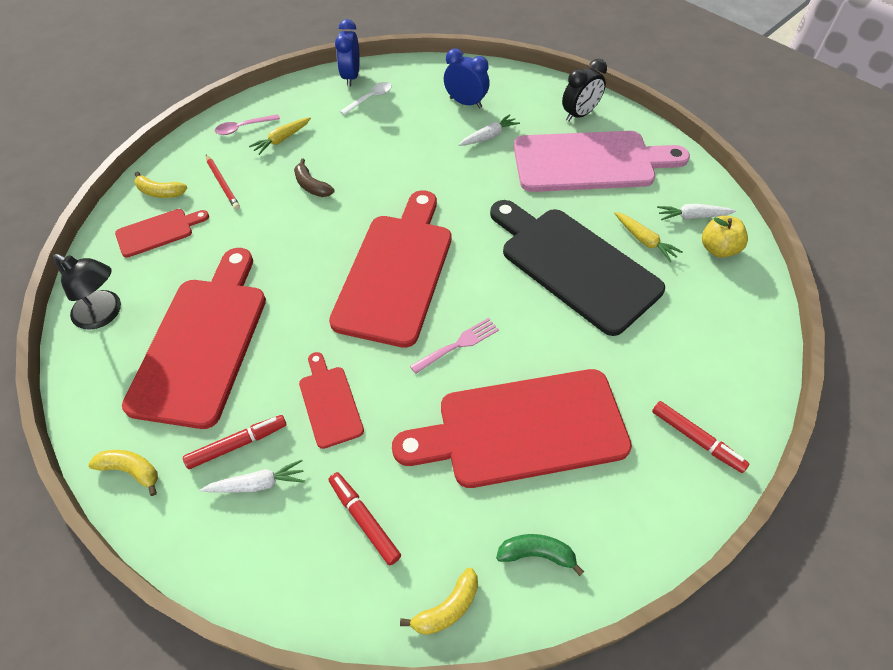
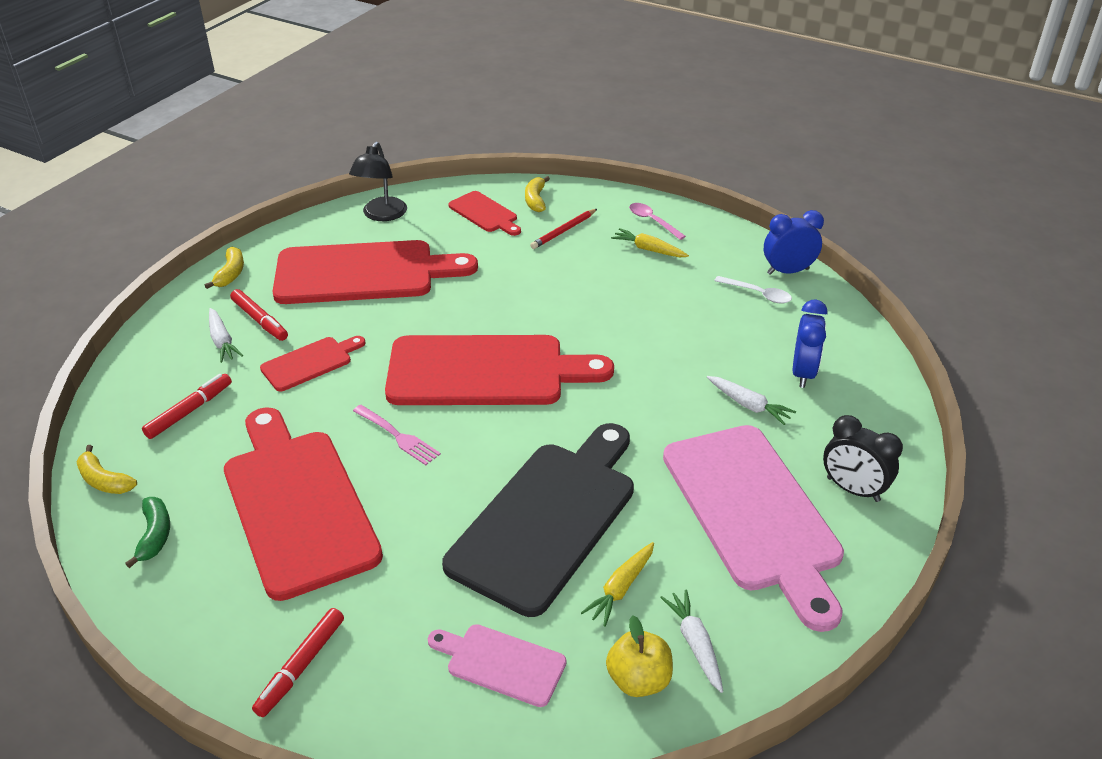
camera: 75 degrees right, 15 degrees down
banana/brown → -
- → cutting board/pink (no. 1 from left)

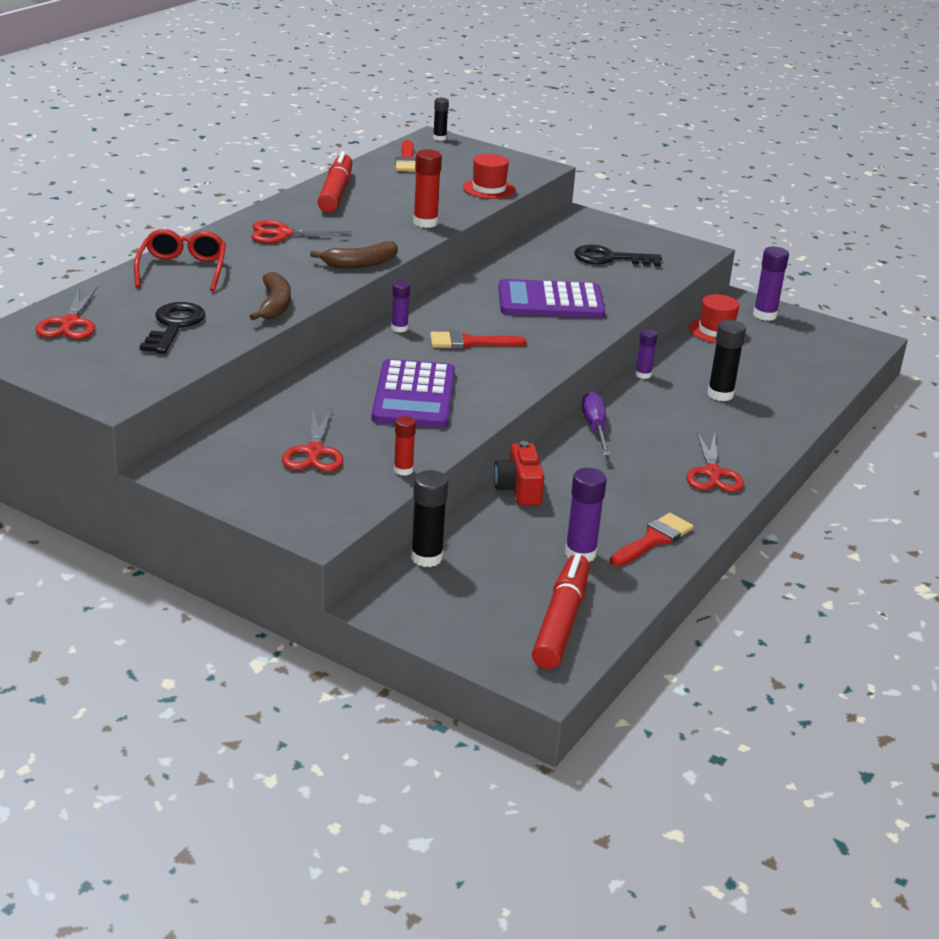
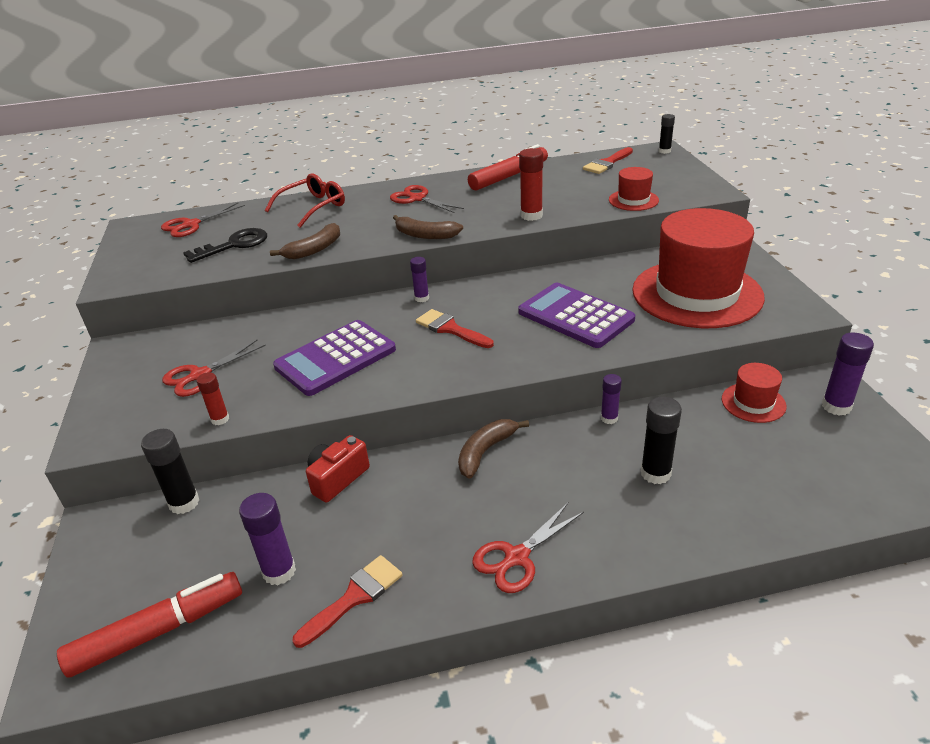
camera: 50 degrees right, 5 degrees up
key/black (no. 2 from left) → hat/red (no. 2 from left)
screwdriver/purple → banana/brown (no. 3 from left)
brush/red (no. 3 from left in the first image) → brush/red (no. 1 from left), 45 degrees counterclockwise

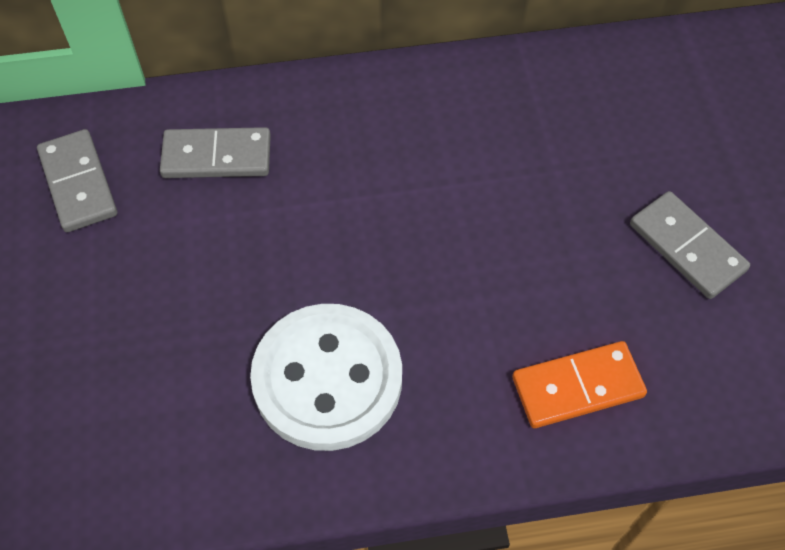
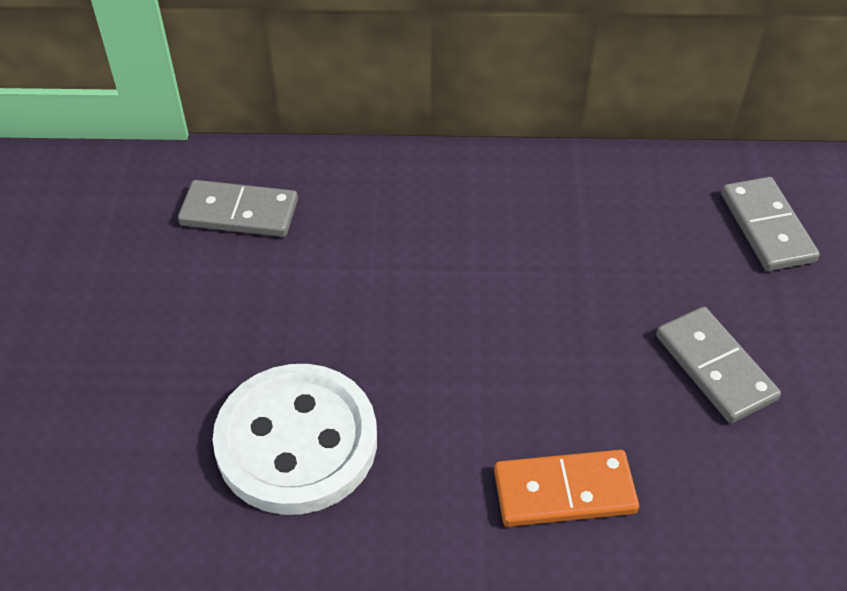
camera: 10 degrees right, 10 degrees down
domino/grey (no. 1 from left in the first image) → domino/grey (no. 3 from left), shifted

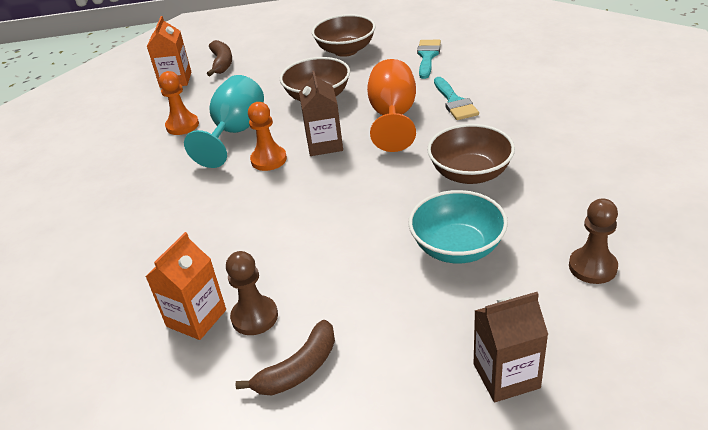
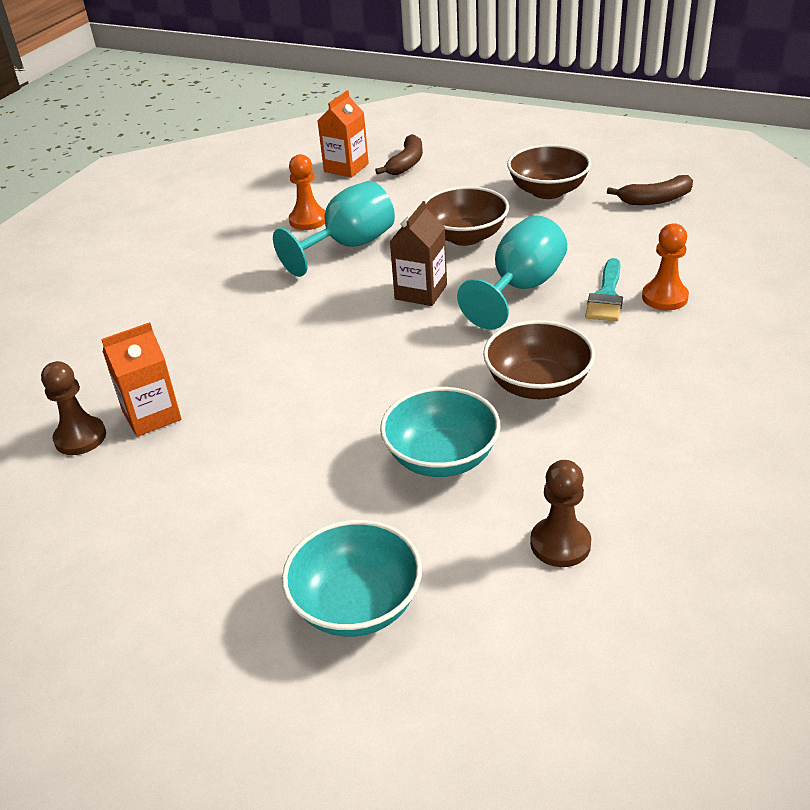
camera: 30 degrees right, 0 degrees up
pawn/brown (no. 1 from left), shifted
banana/brown (no. 2 from left), shifted
pawn/orange (no. 2 from left), shifted
goblet/orange → goblet/turquoise (no. 2 from left)
brush/turquoise (no. 1 from left) → -
carton/brown (no. 2 from left) → bowl/turquoise (no. 1 from left)

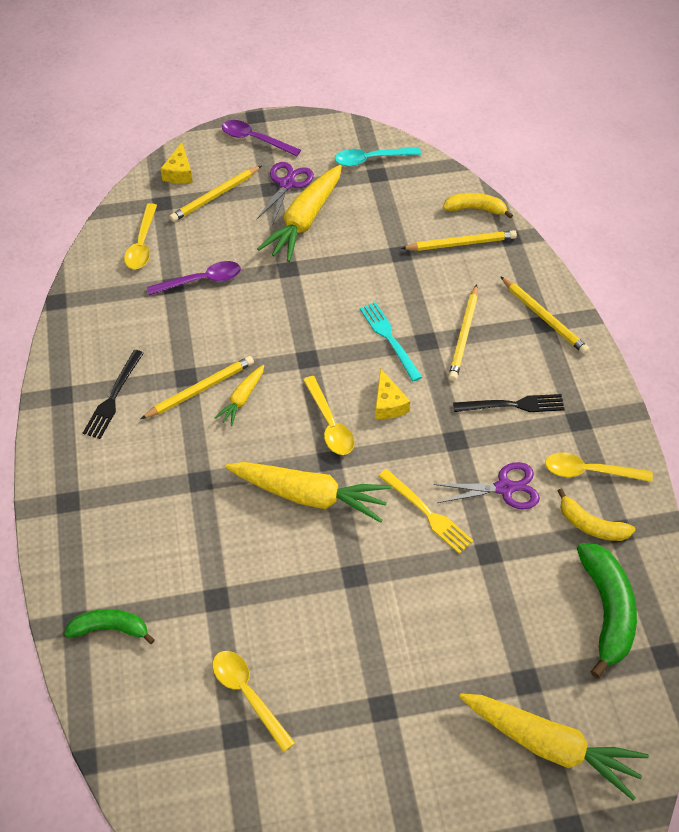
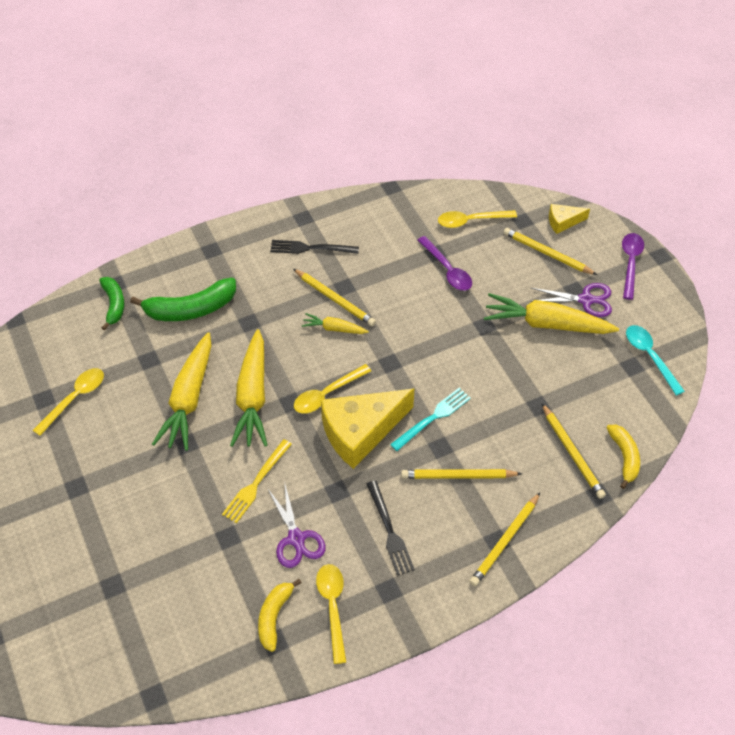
camera: 75 degrees right, 0 degrees up
cheese/yellow (no. 2 from left in the first image) → cheese/yellow (no. 1 from left), x2.09
carrot/yellow (no. 4 from left in the first image) → carrot/yellow (no. 1 from left), shifted
banana/green (no. 2 from left), shifted

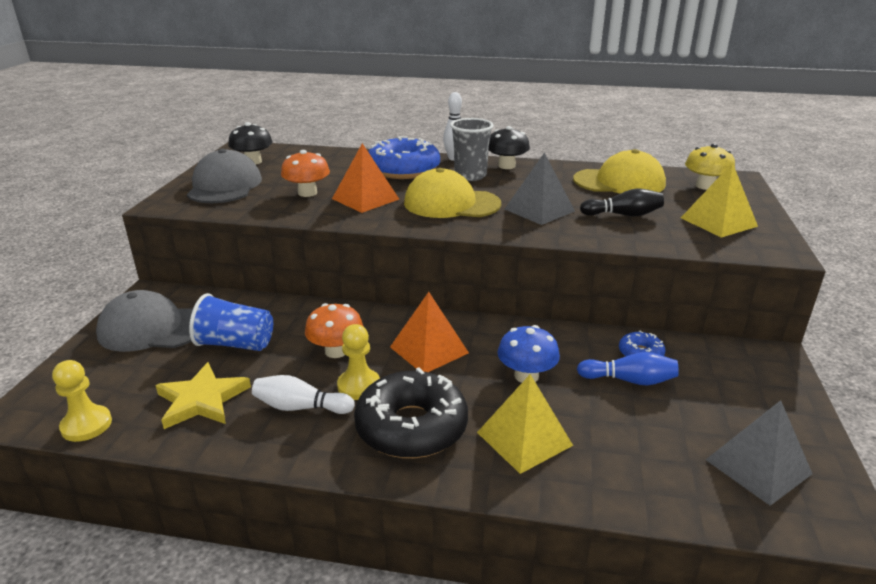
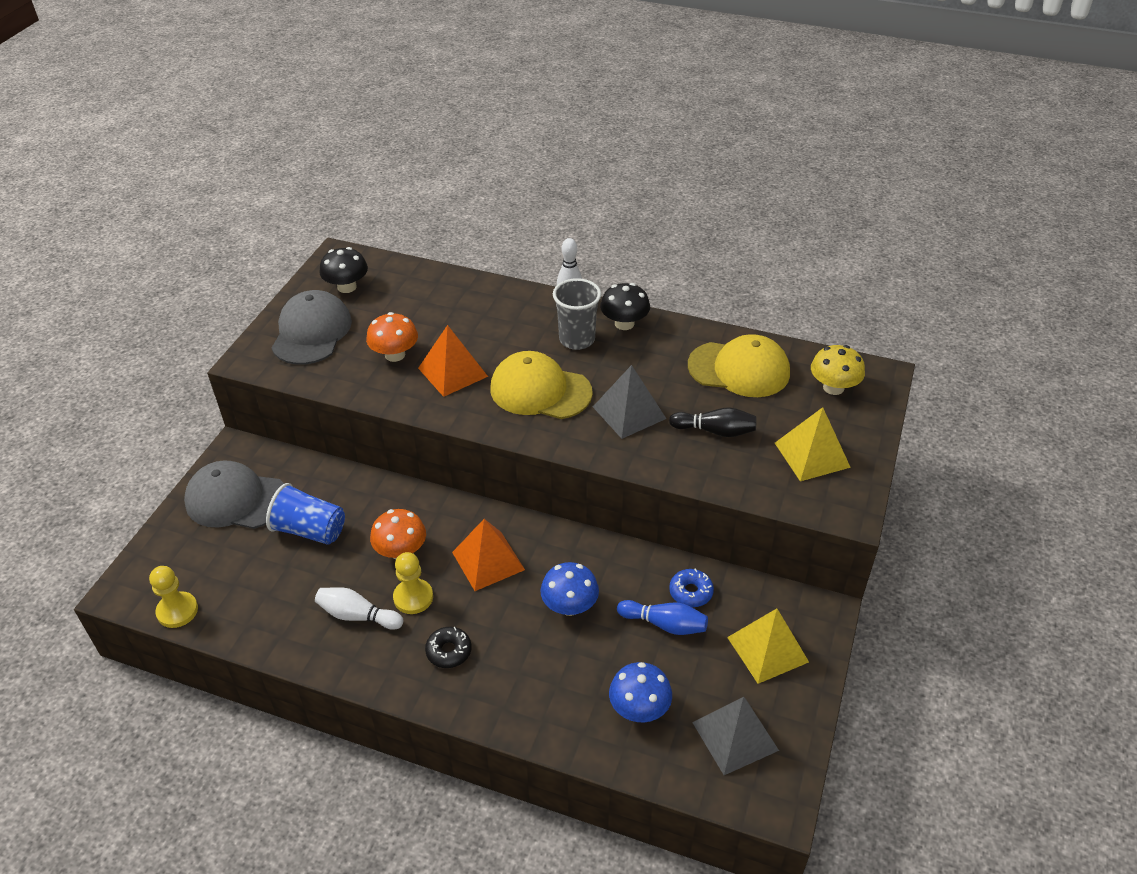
camera: 10 degrees right, 15 degrees up
star/yellow → -
donut/black, x0.46
donut/blue (no. 1 from left) → -
pyramid/yellow (no. 1 from left), shifted
- → mushroom/blue (no. 2 from left)

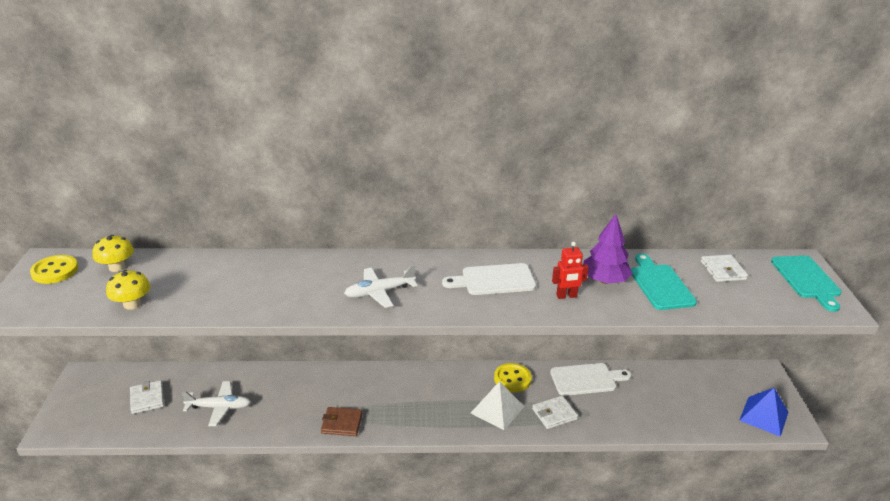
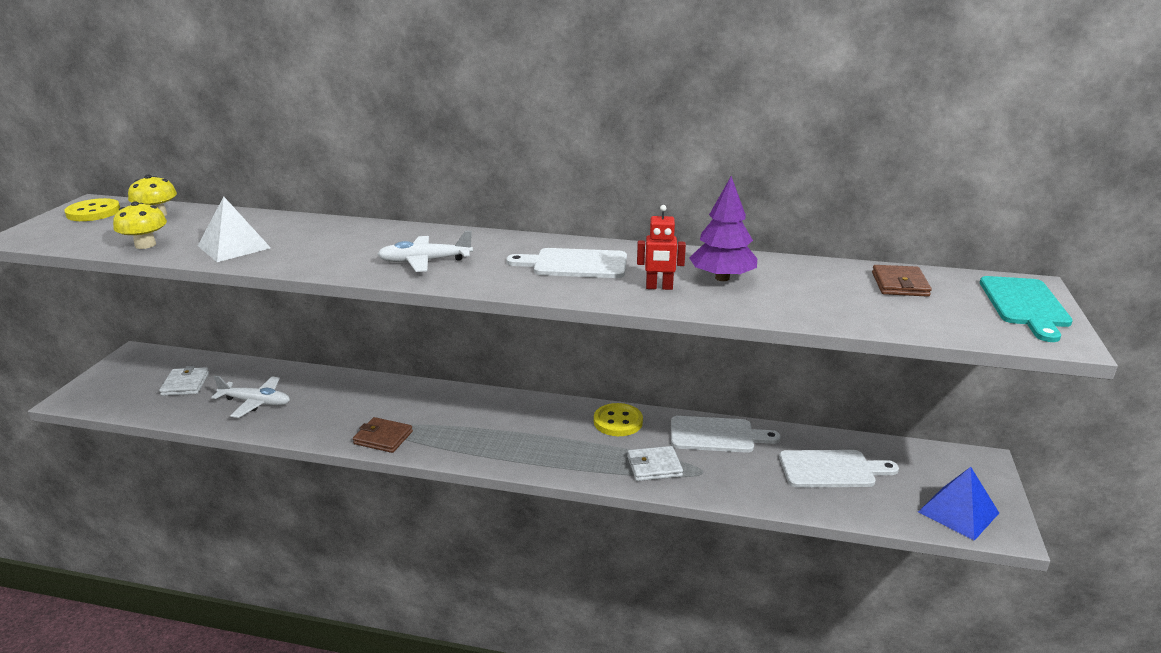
camera: 15 degrees right, 5 degrees down
pyramid/white, shifted
cutting board/turquoise (no. 1 from left) → -
wallet/white (no. 3 from left) → wallet/brown (no. 2 from left)
- → cutting board/white (no. 3 from left)

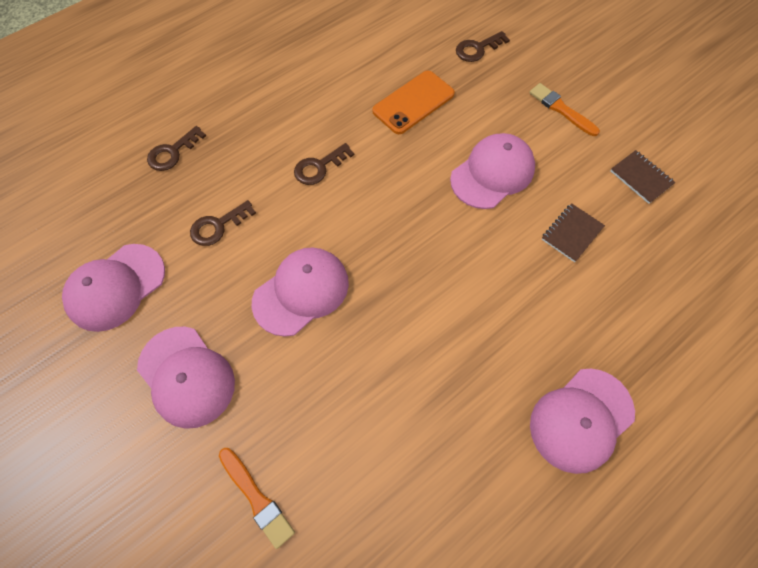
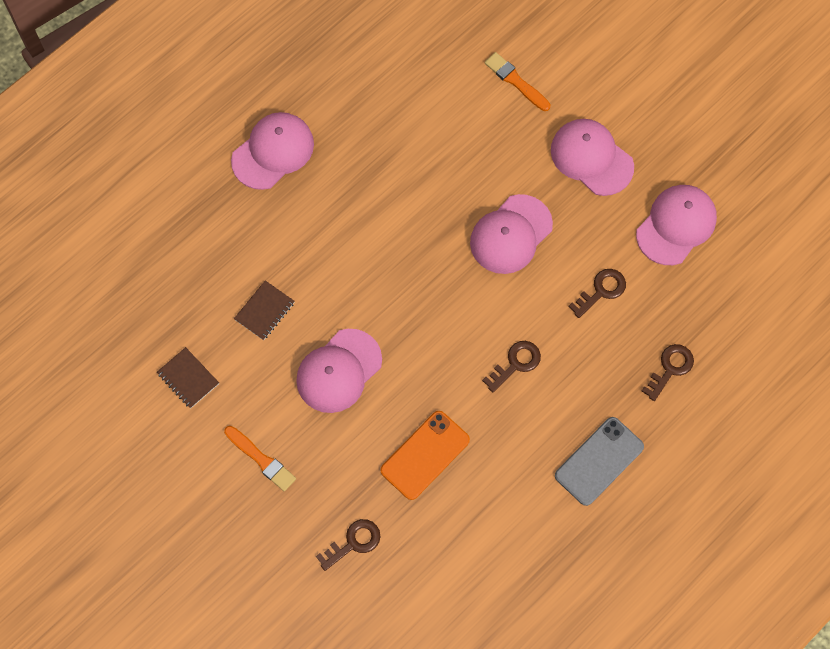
camera: 175 degrees right, 5 degrees up
- → phone/grey

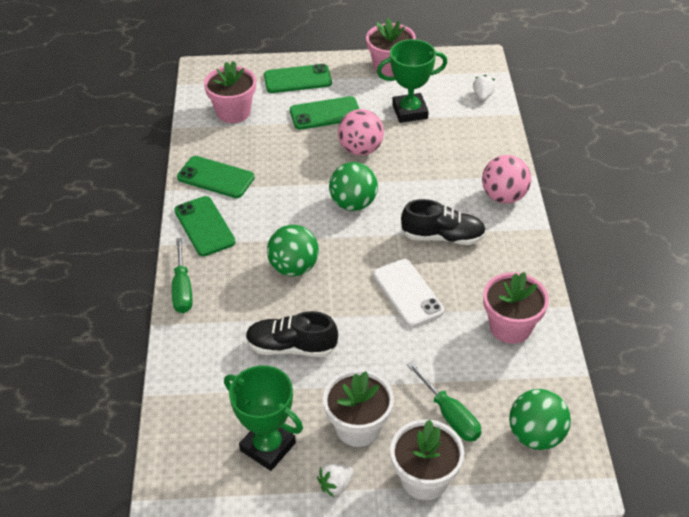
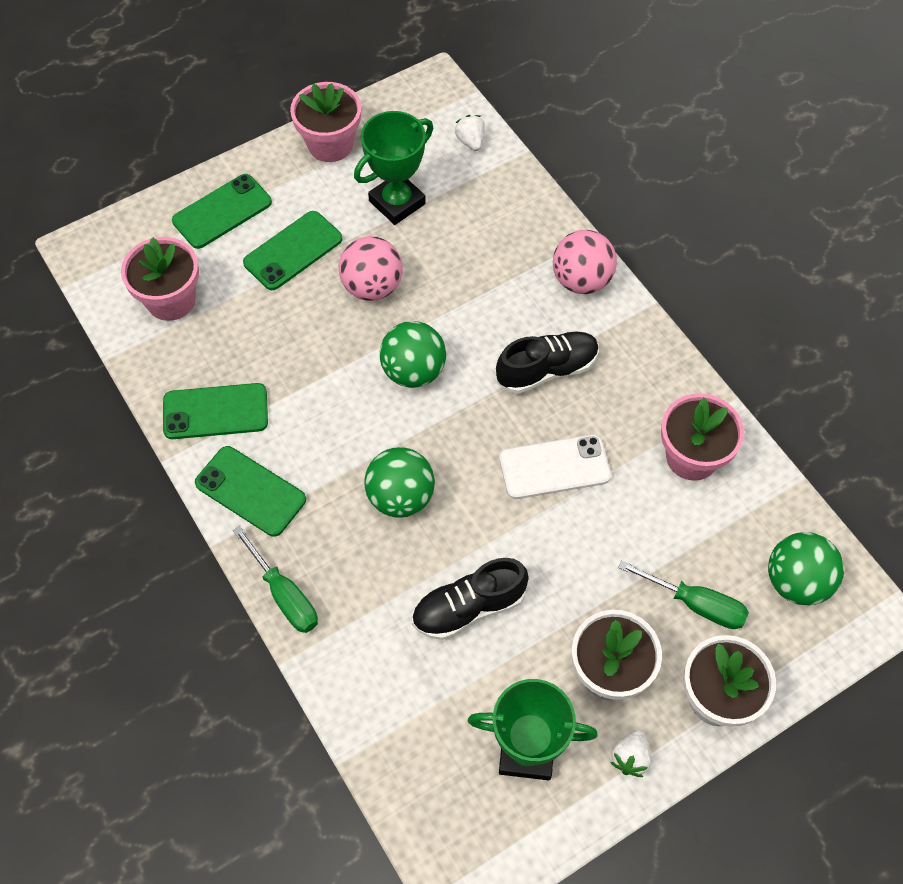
camera: 30 degrees left, 15 degrees up
phone/white, 45 degrees counterclockwise

